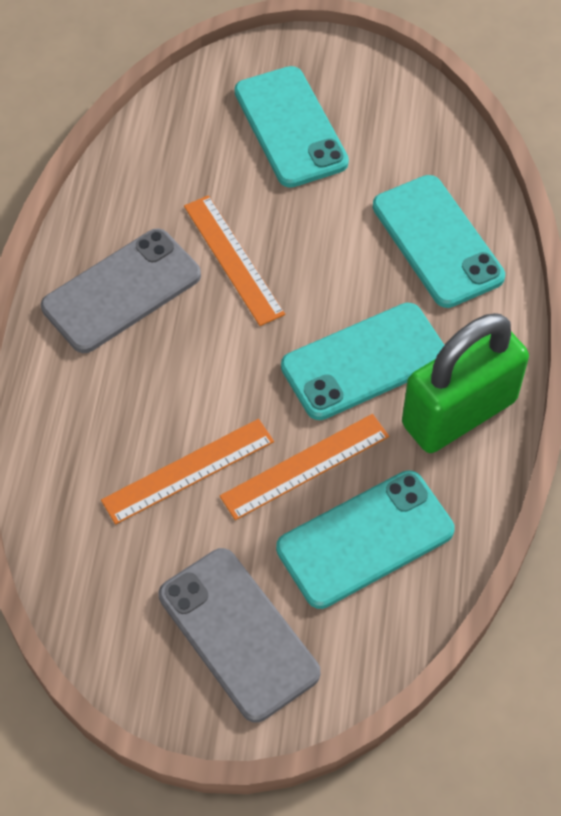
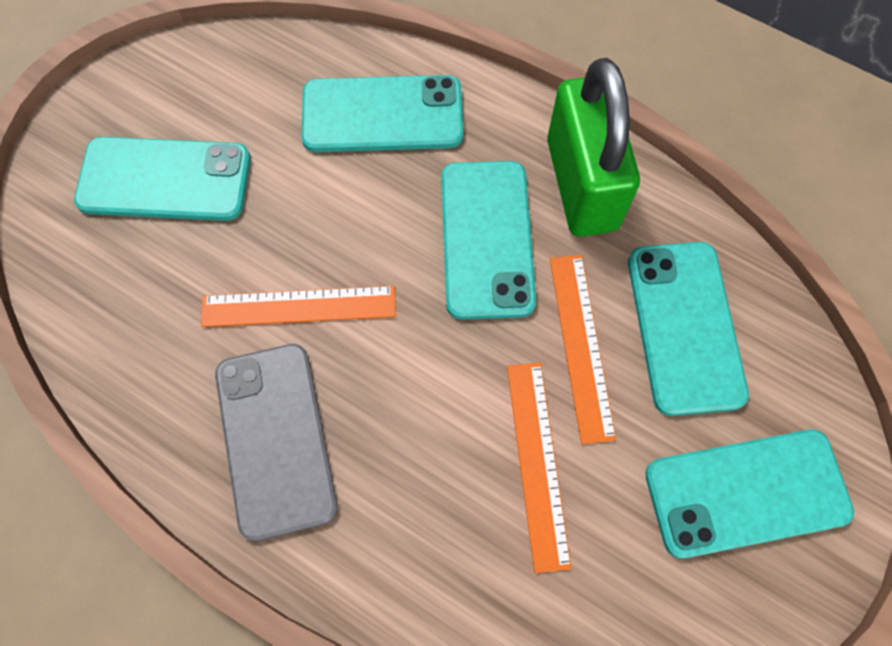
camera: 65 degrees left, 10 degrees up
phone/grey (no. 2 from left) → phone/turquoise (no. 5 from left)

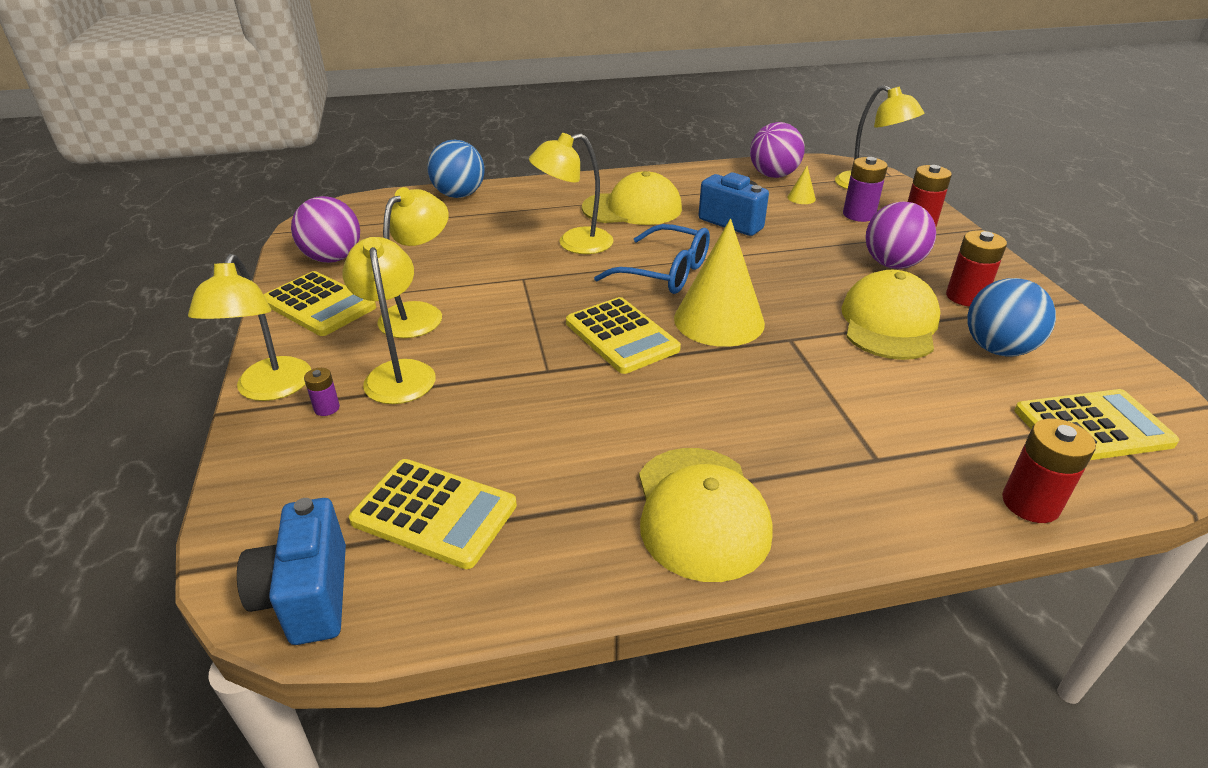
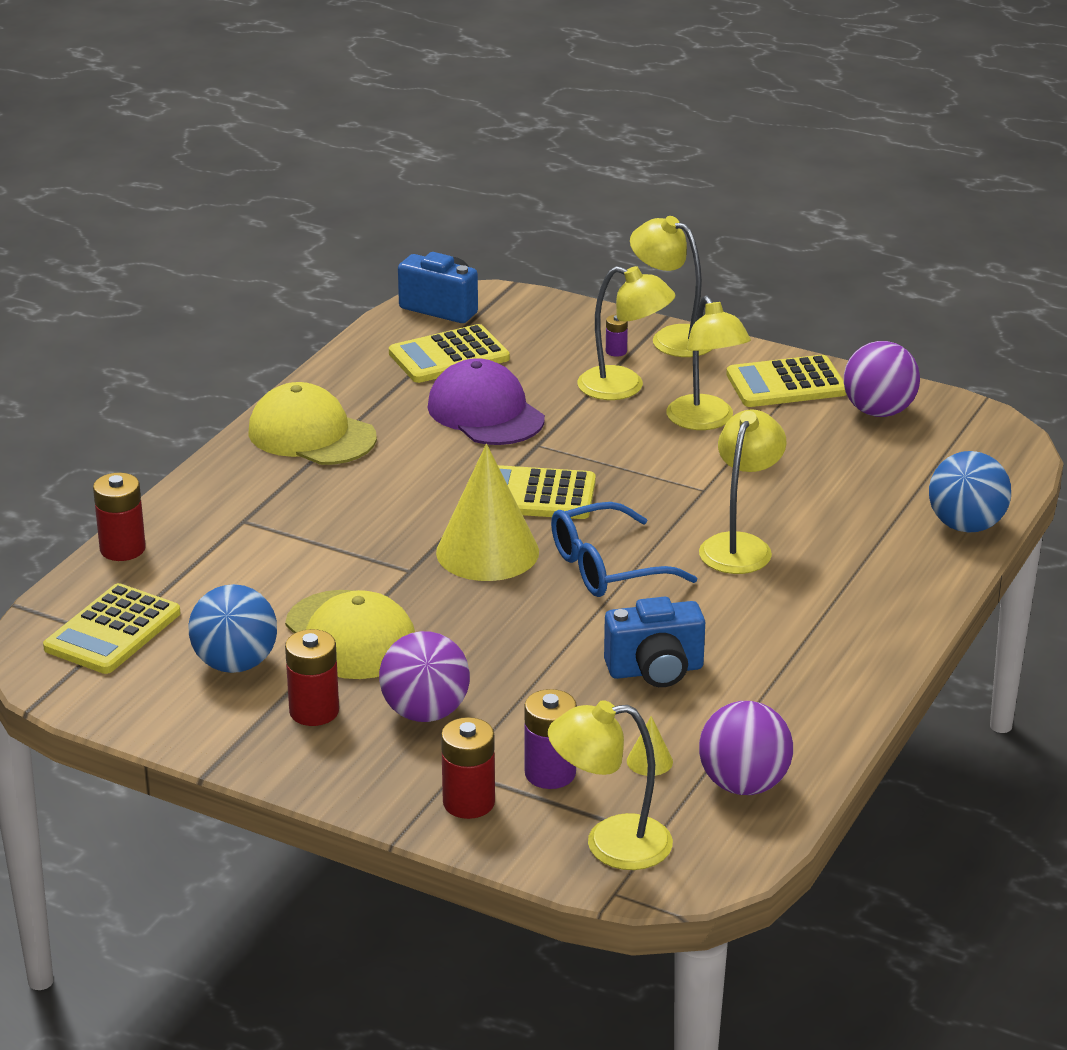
camera: 130 degrees right, 5 degrees down
cap/yellow (no. 1 from left) → -
- → cap/purple

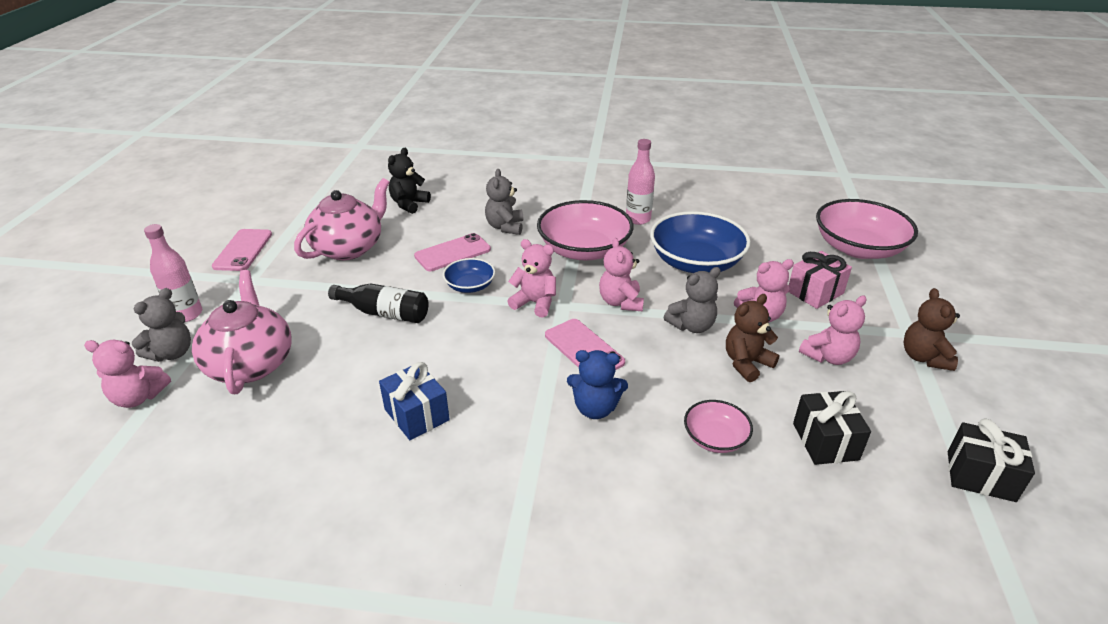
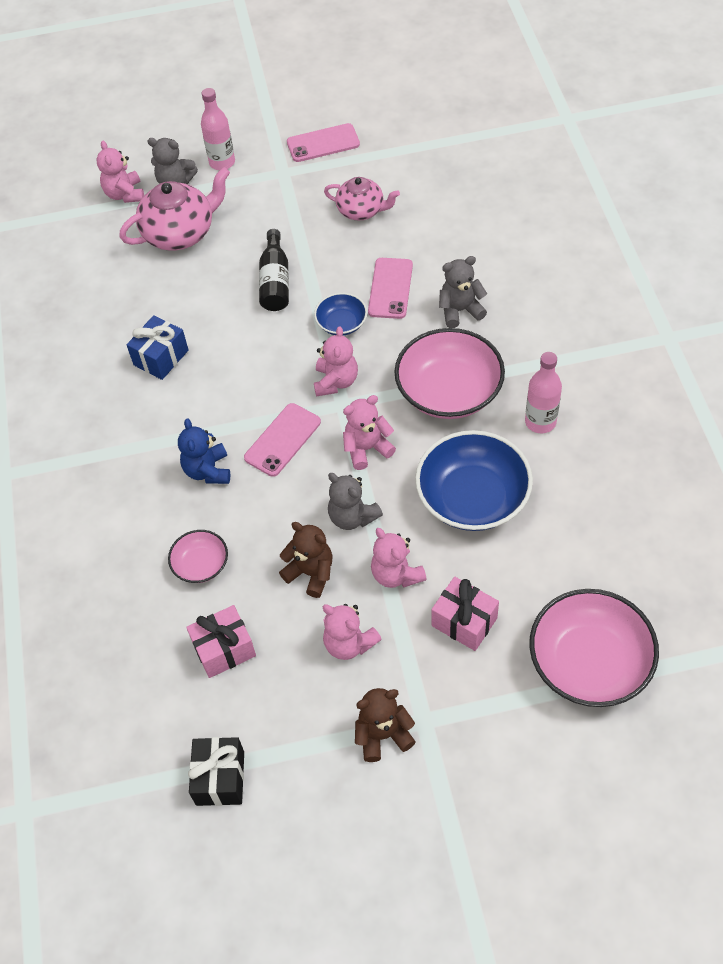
camera: 75 degrees right, 20 degrees up
teapot/pink (no. 2 from left), x0.64
teddy bear/black → -
phone/pink (no. 2 from left in the first image) → phone/pink (no. 3 from left), 60 degrees clockwise
gift/black (no. 1 from left) → gift/pink (no. 1 from left)

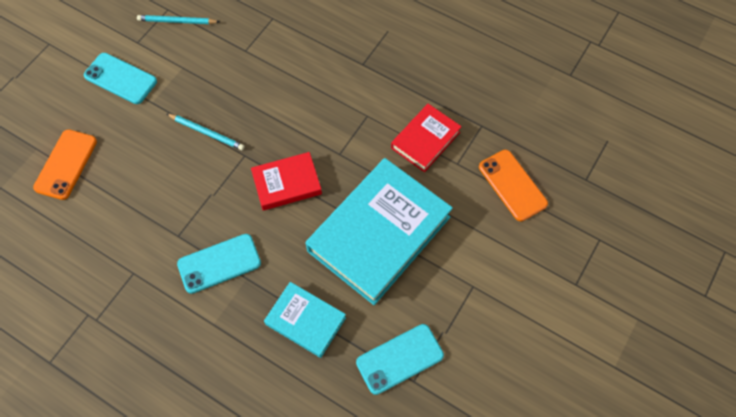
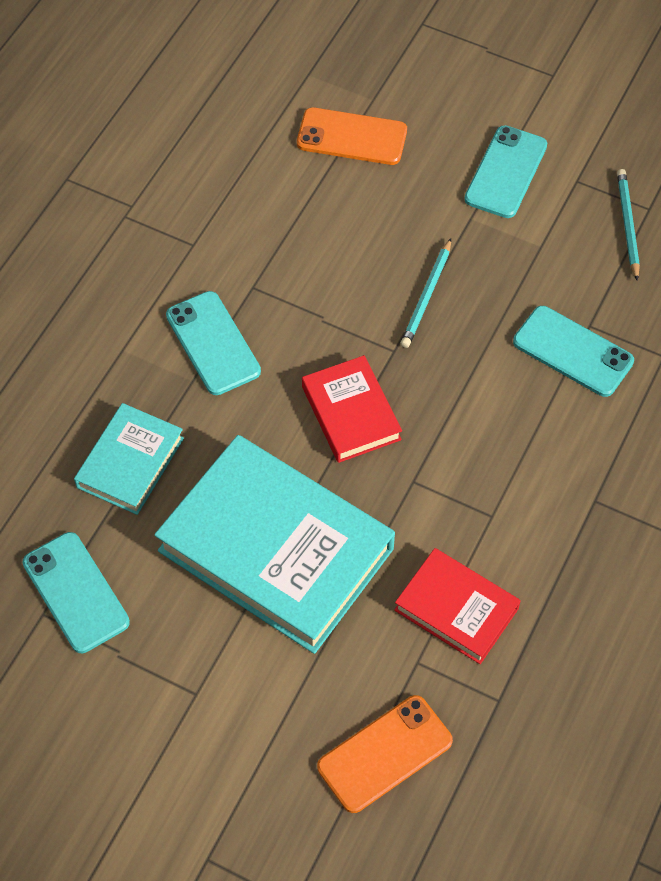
camera: 85 degrees right, 5 degrees down
- → phone/turquoise (no. 4 from left)

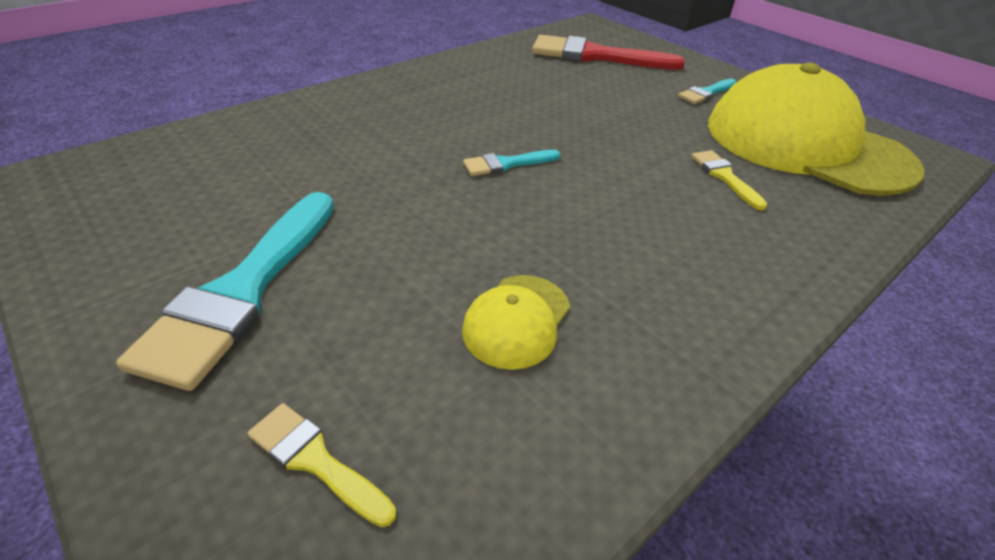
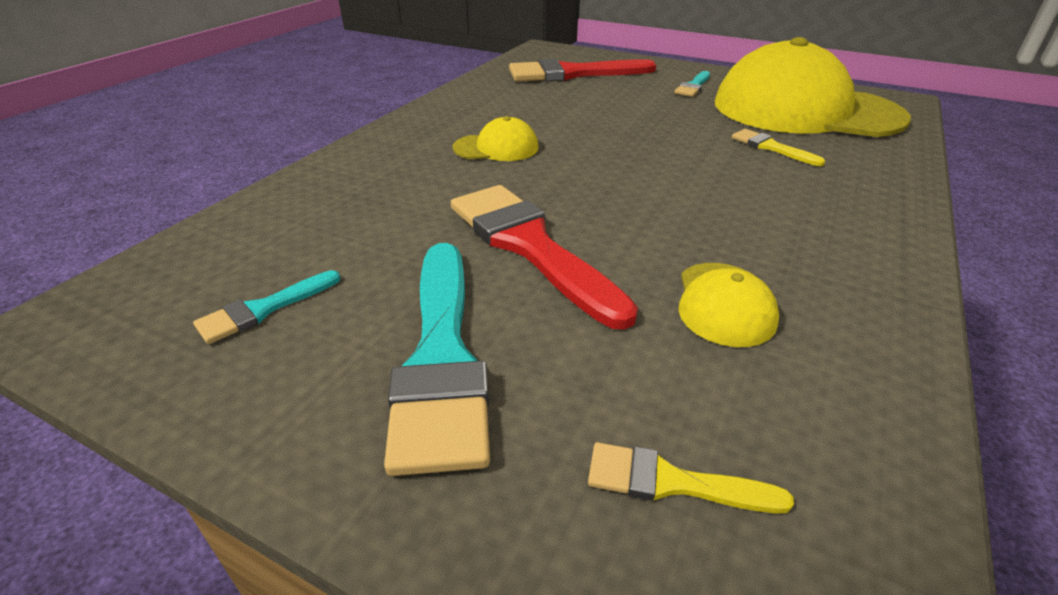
camera: 20 degrees left, 5 degrees down
brush/turquoise (no. 2 from left in the first image) → brush/turquoise (no. 1 from left), shifted
- → brush/red (no. 1 from left)
- → cap/yellow (no. 1 from left)

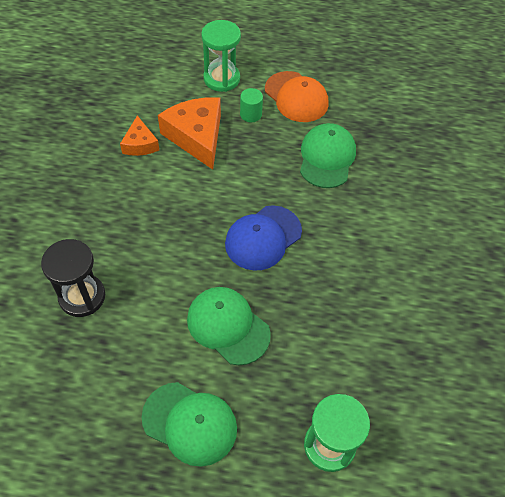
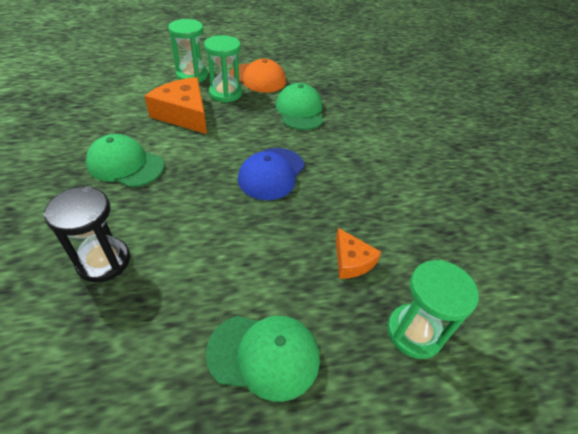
camera: 20 degrees left, 10 degrees down
cheese/orange (no. 1 from left in the first image) → cheese/orange (no. 2 from left), shifted
cap/green (no. 2 from left in the first image) → cap/green (no. 1 from left), shifted
cylinder/green → hourglass/green (no. 2 from left)

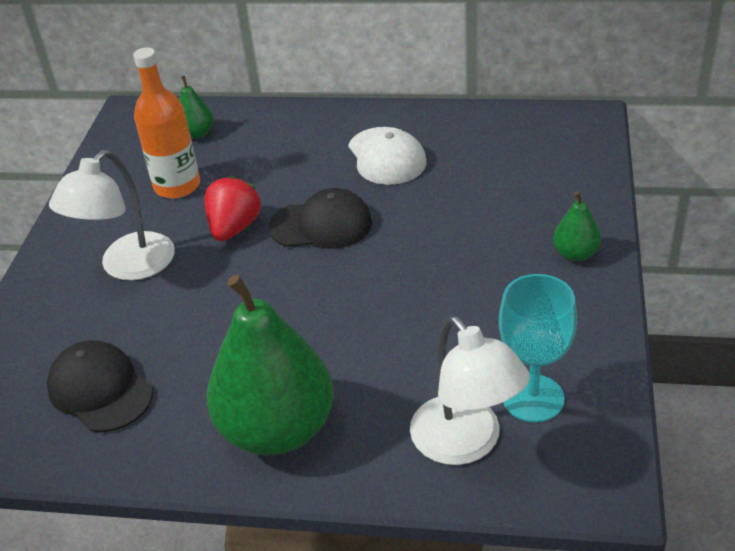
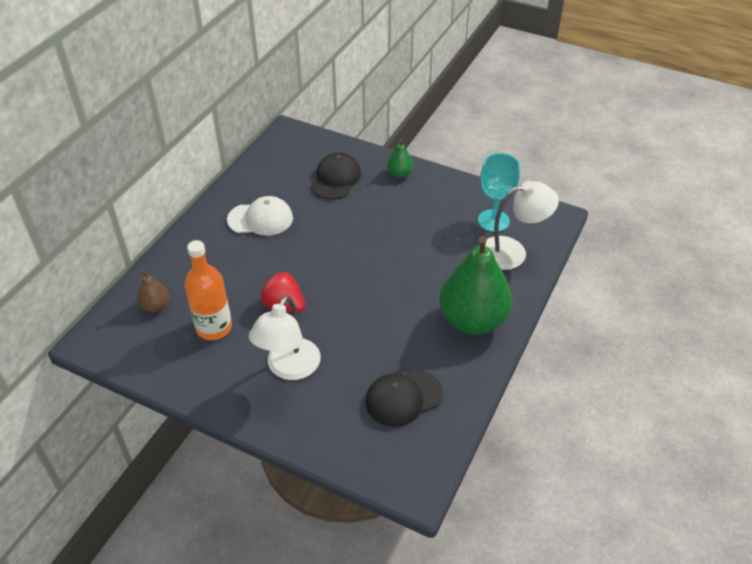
camera: 75 degrees left, 5 degrees up
lamp/white (no. 1 from left), 60 degrees clockwise
pear/green (no. 1 from left) → pear/brown
cap/black (no. 2 from left in the first image) → cap/black (no. 1 from left), shifted

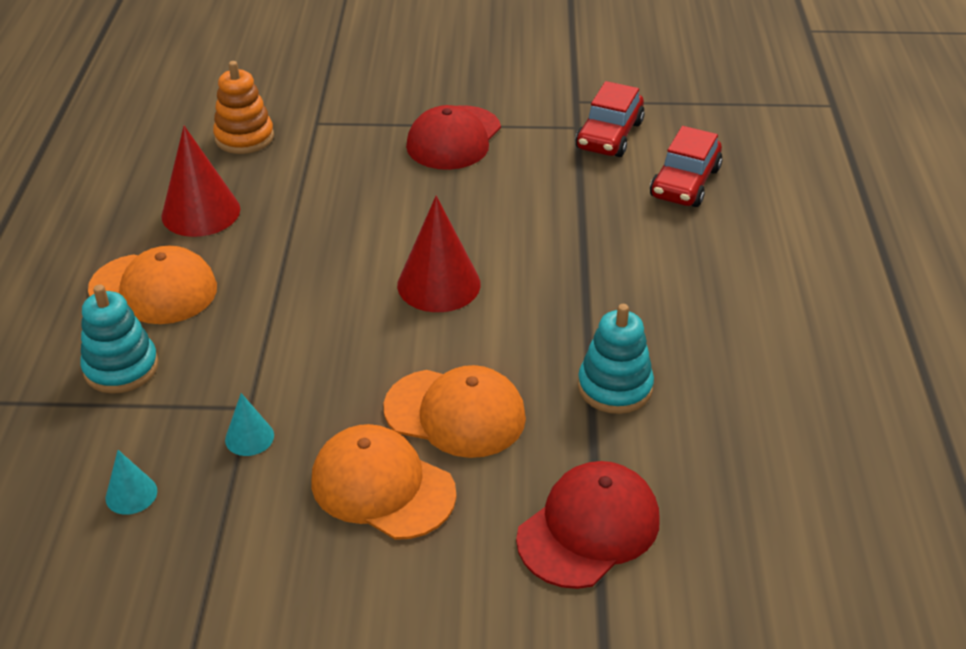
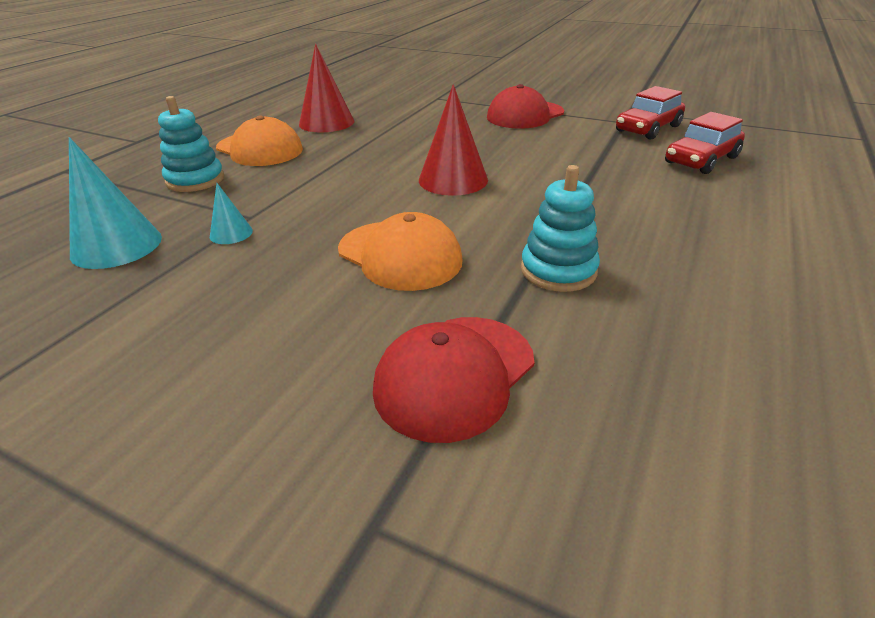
camera: 25 degrees right, 5 degrees down
cone/turquoise (no. 1 from left), x1.96
stacking toy/orange → -
cap/orange (no. 2 from left) → -
cap/red (no. 2 from left in the first image) → cap/red (no. 1 from left), 150 degrees clockwise

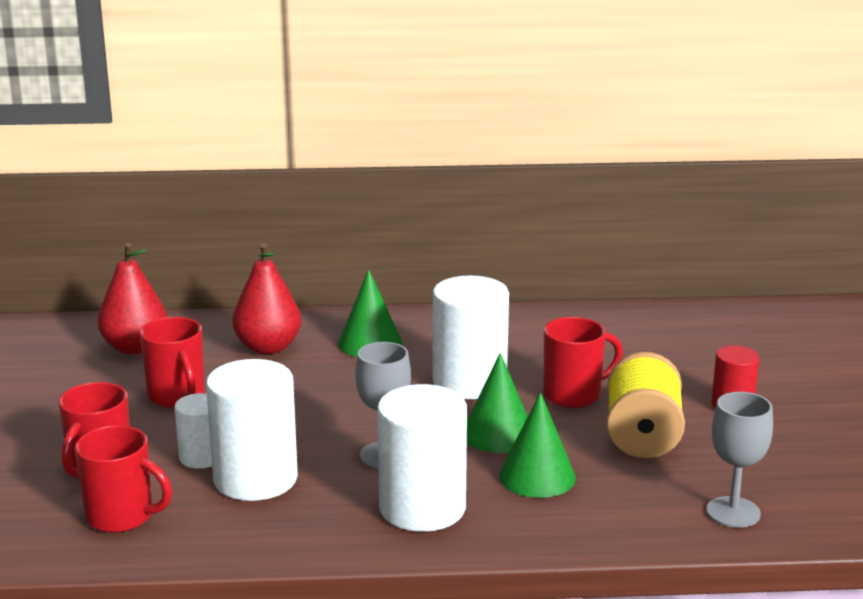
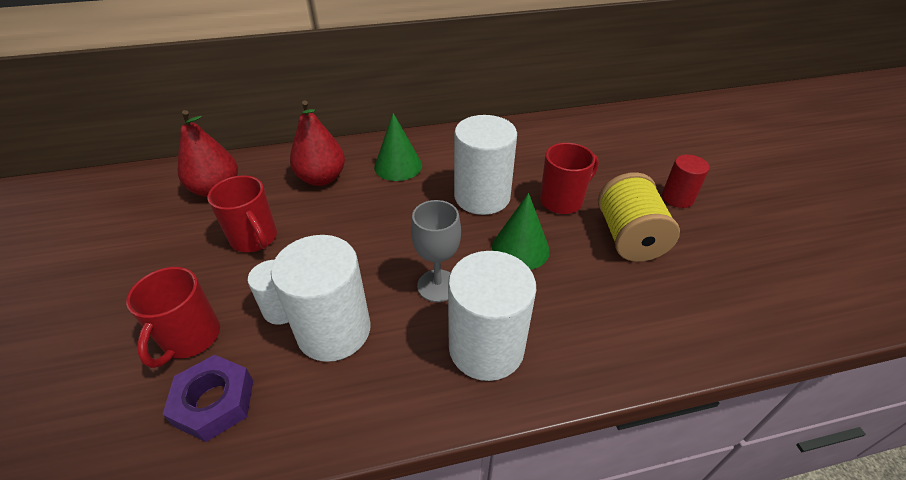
camera: 10 degrees left, 20 degrees up
mug/red (no. 2 from left) → nut/purple
cone/green (no. 3 from left) → -
goblet/grey (no. 2 from left) → -

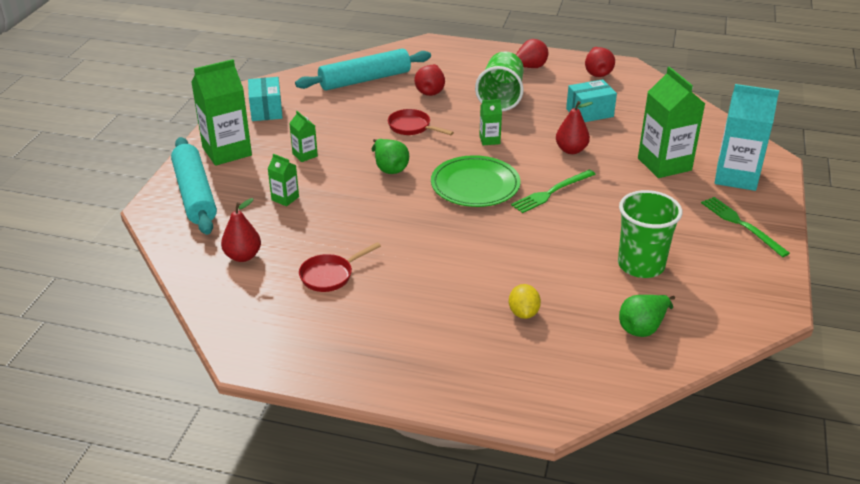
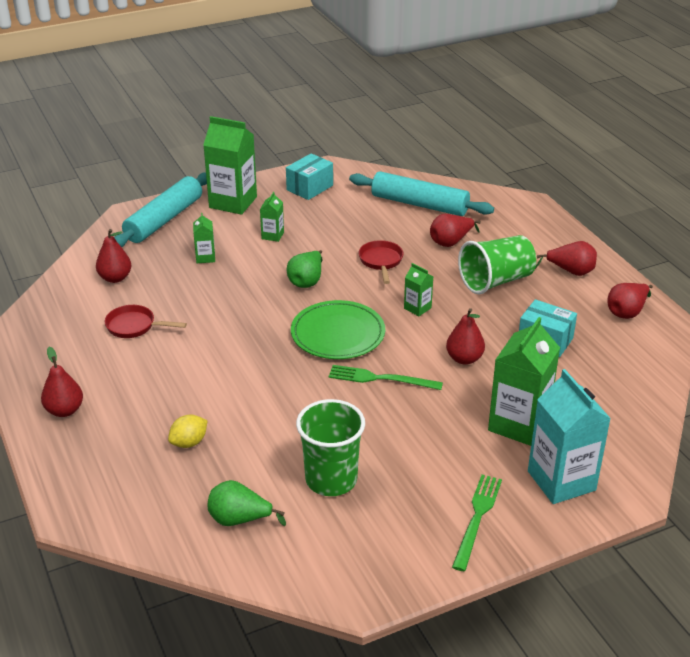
camera: 50 degrees right, 0 degrees up
- → pear/red (no. 1 from left)

